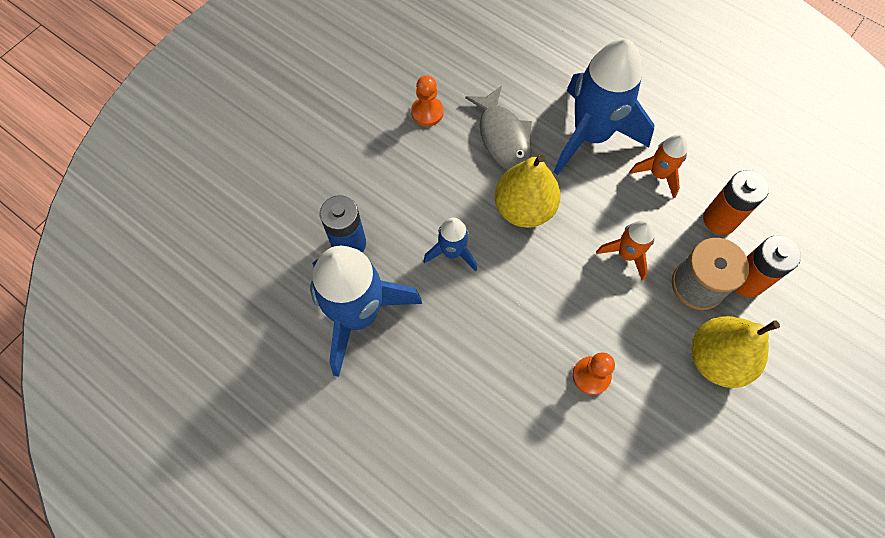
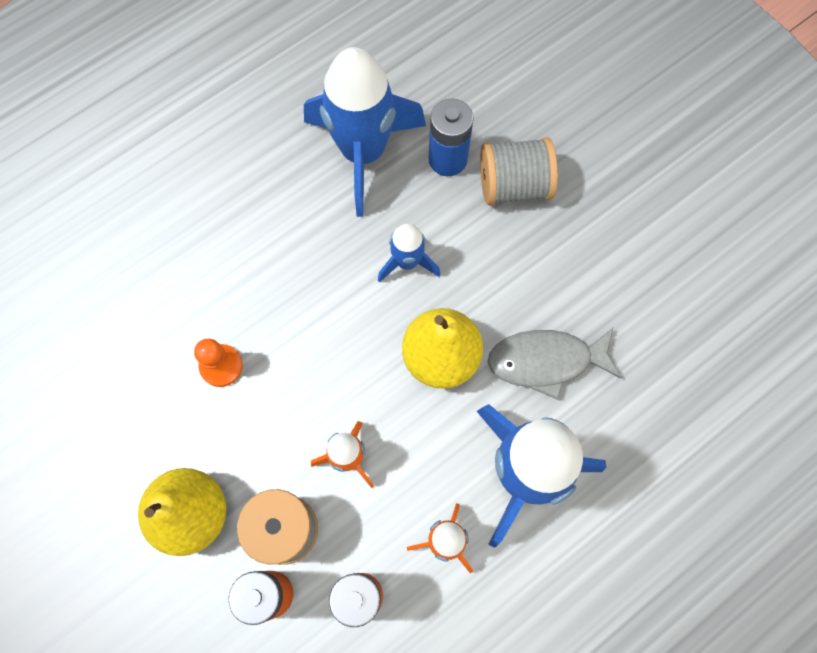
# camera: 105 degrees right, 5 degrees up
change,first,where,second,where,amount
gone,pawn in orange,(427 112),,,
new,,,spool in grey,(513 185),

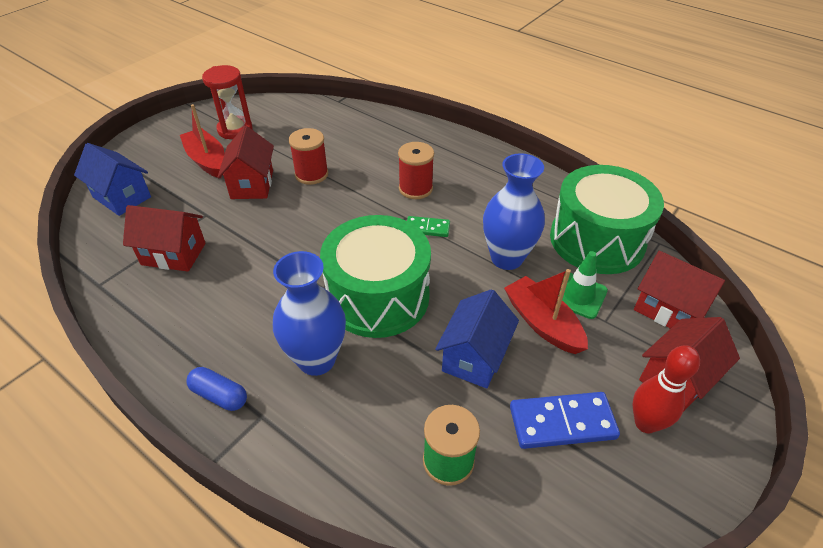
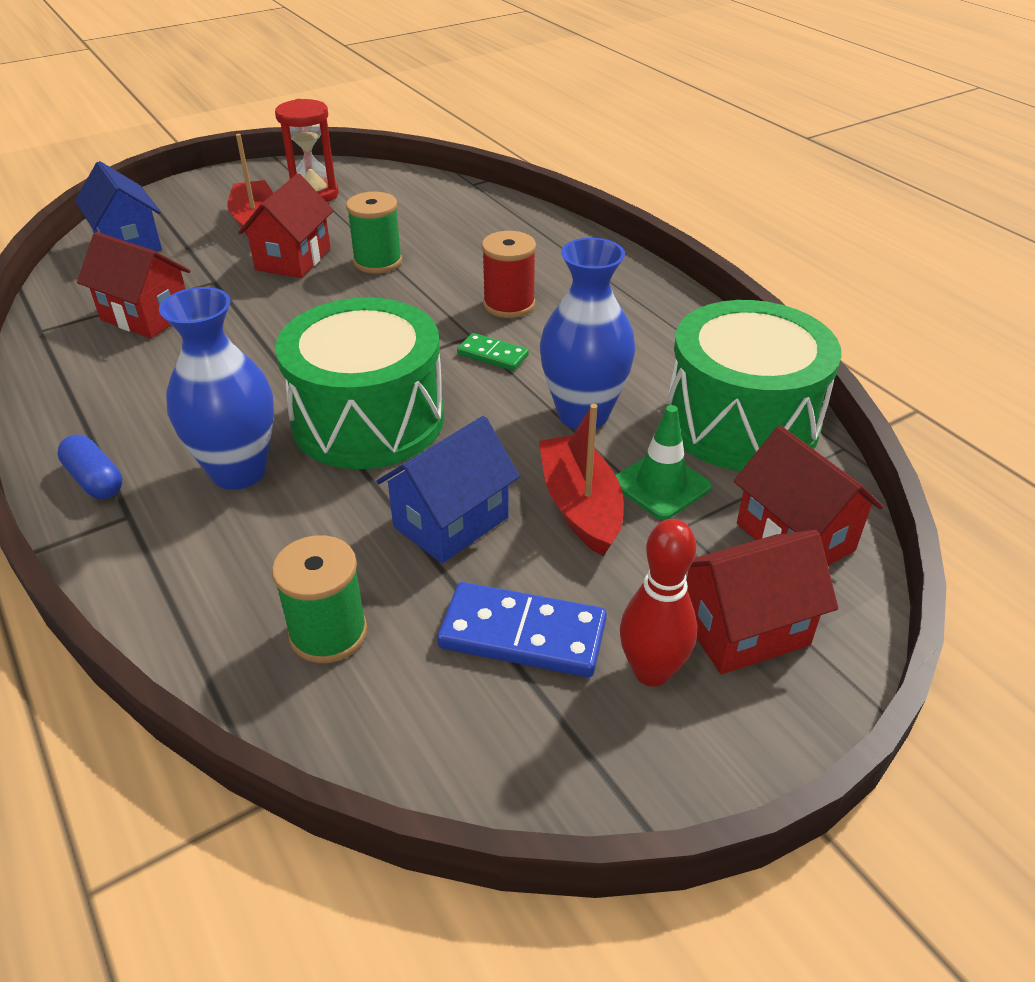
# camera: 20 degrees right, 5 degrees down
change,first,where,second,where,amount
repainted,spool in red,(311 174),spool in green,(378 262),

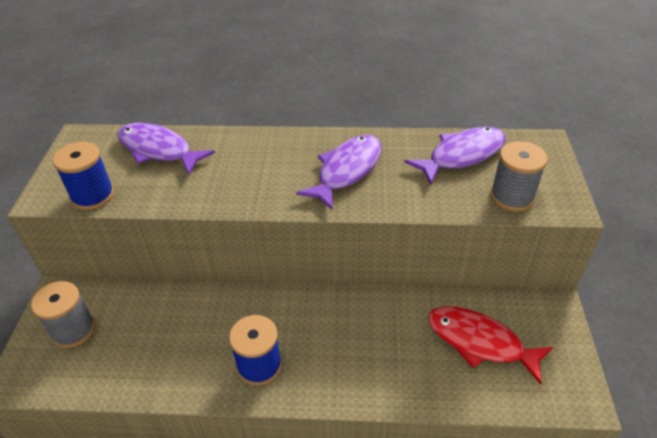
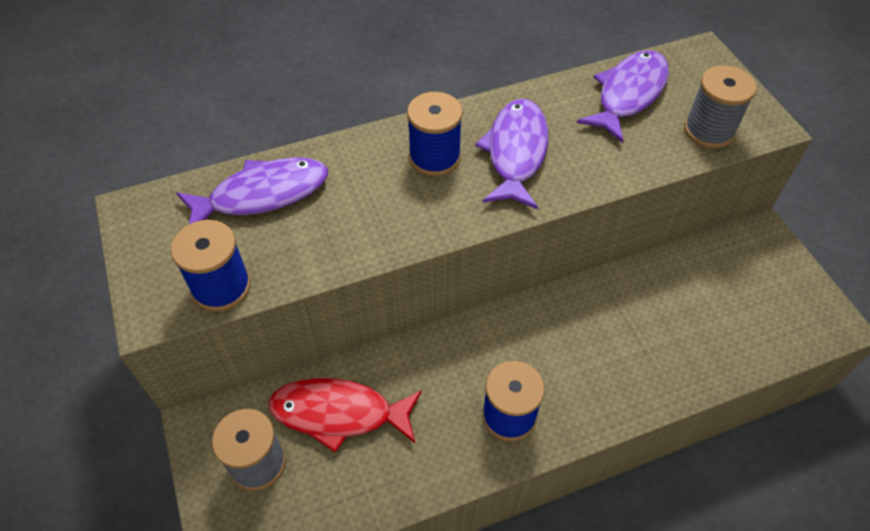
# camera: 25 degrees left, 10 degrees up
change,first,where,second,where,amount
rotated,fish in purple,(159 150),,(262 195),150 degrees clockwise
shifted,fish in red,(480 342),,(339 413),
new,,,spool in blue,(434 157),

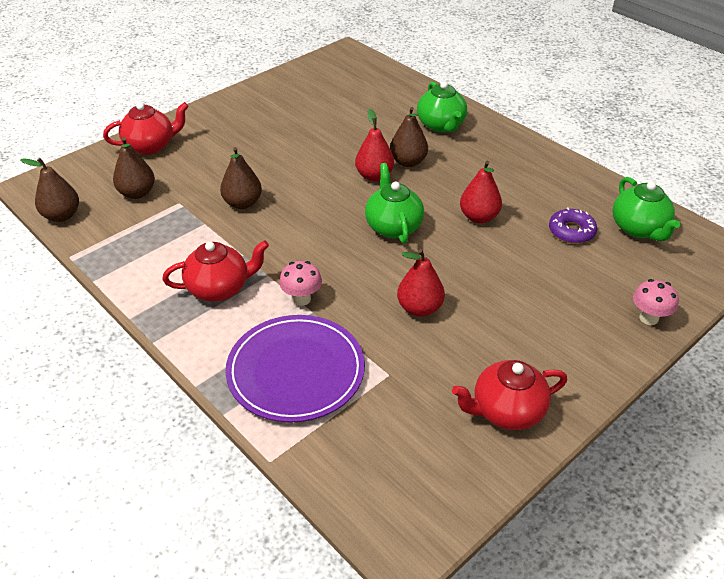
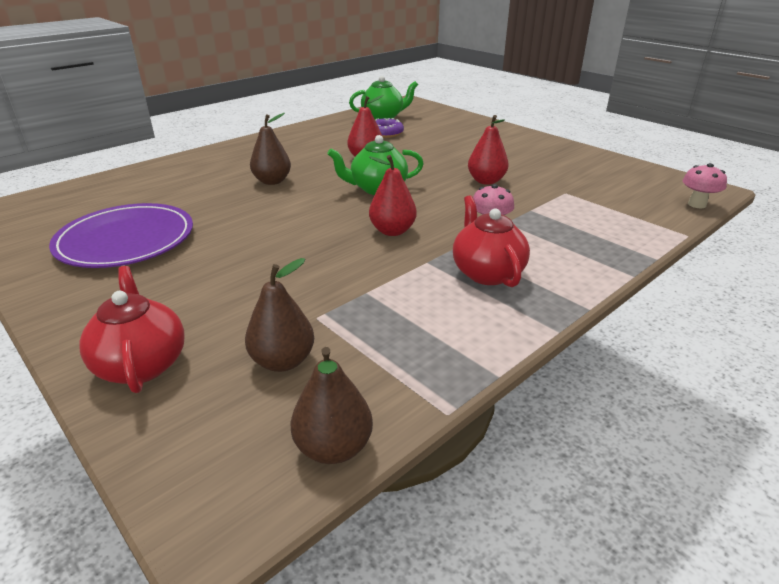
# camera: 90 degrees left, 10 degrees down
change,first,where,second,where,amount
gone,pear in brown,(242 203),,,
shifted,plate in purple,(296 371),,(126 240),
shifted,pear in red,(374 176),,(392 231),
gone,teapot in green,(441 125),,,
gone,teapot in red,(506 411),,,
shifted,mushroom in pink,(648 318),,(697 204),

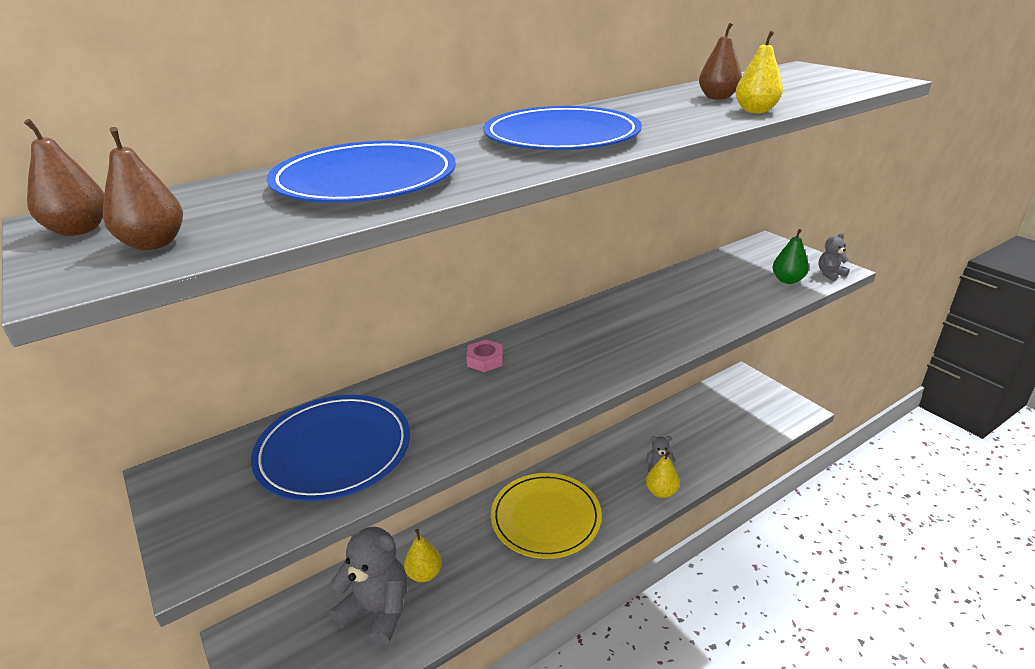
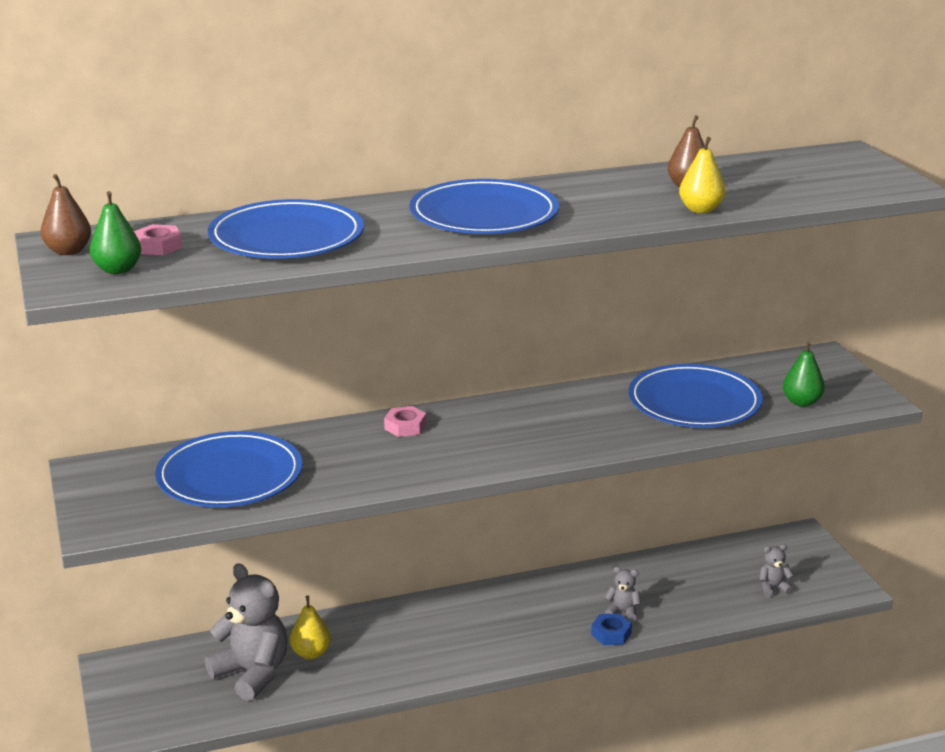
# camera: 15 degrees right, 5 degrees down
change,first,where,second,where,amount
repainted,pear in brown,(154 244),pear in green,(117 270),
gone,plate in yellow,(546 518),,,
swapped,pear in yellow,(661 492),nut in blue,(611 634),
shifted,teddy bear in grey,(830 274),,(773 588),
new,,,nut in pink,(158 246),
new,,,plate in blue,(694 402),

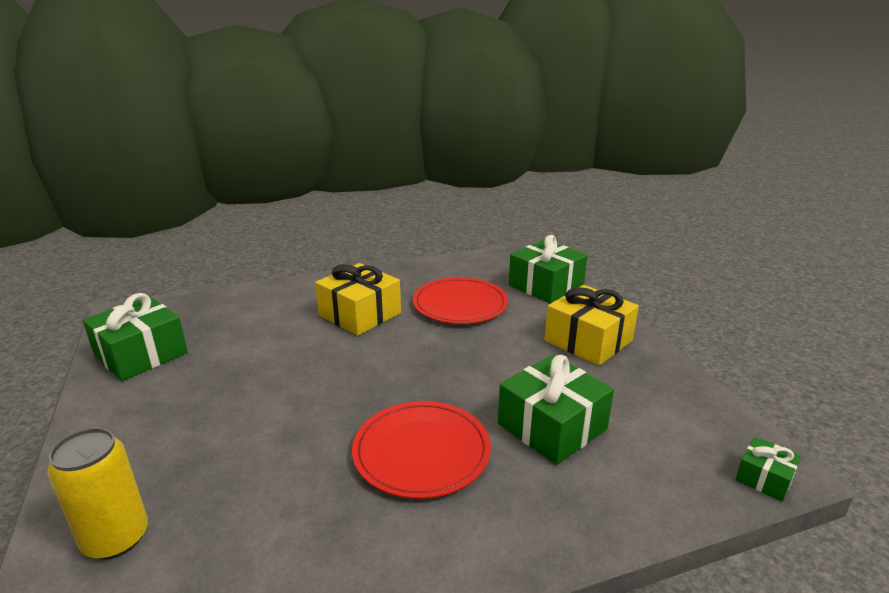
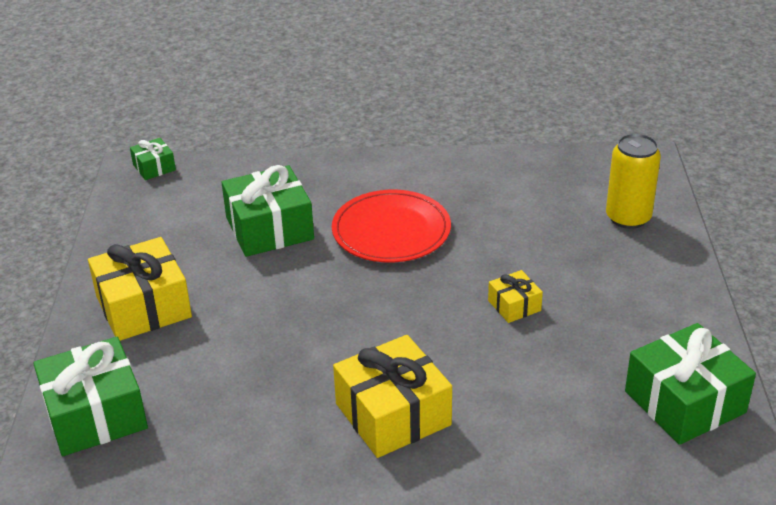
# camera: 160 degrees left, 10 degrees up
change,first,where,second,where,amount
gone,plate in red,(460 304),,,
new,,,gift in yellow,(514 305),

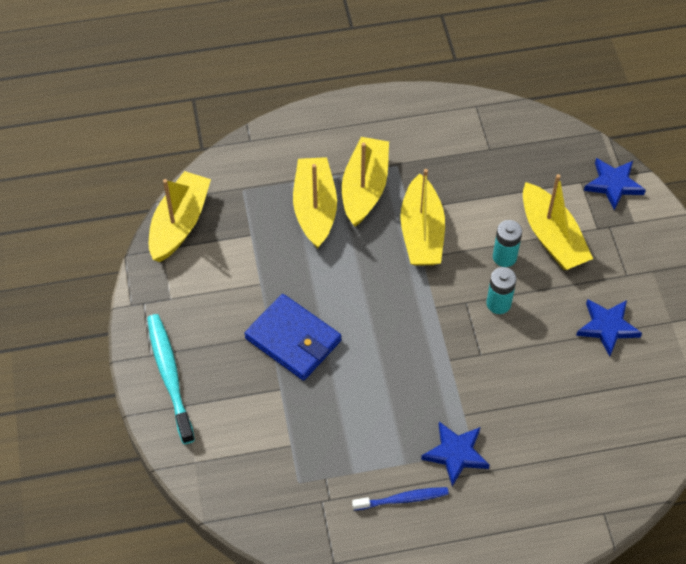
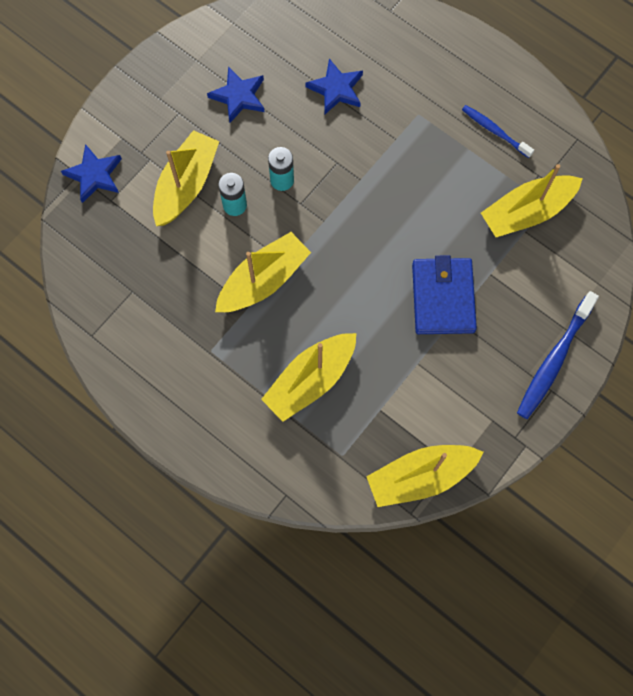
# camera: 130 degrees left, 15 degrees up
change,first,where,second,where,amount
repainted,toothbrush in turquoise,(170 376),toothbrush in blue,(554 360),
shifted,boat in yellow,(364 188),,(527 212),
shifted,star in blue,(456 454),,(336 89),

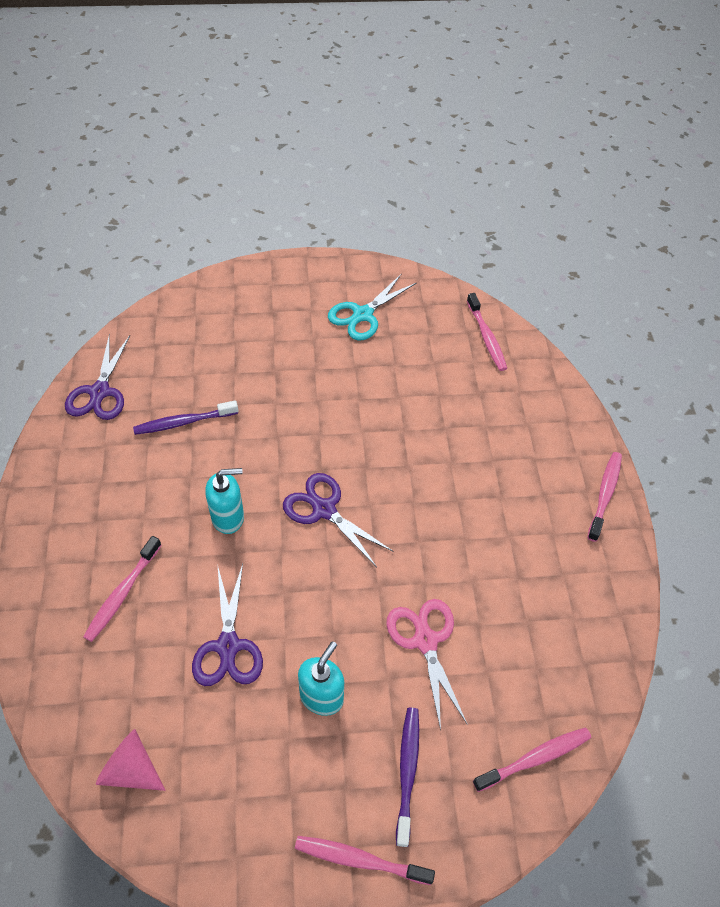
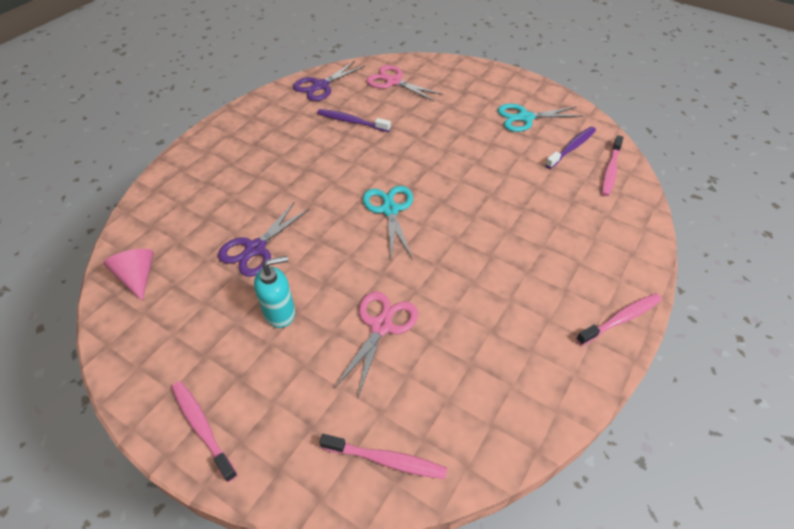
# camera: 40 degrees right, 5 degrees down
change,first,where,second,where,amount
gone,toothbrush in pink,(122 593),,,
gone,soap dispenser in turquoise,(228 517),,,
repainted,scissors in purple,(324 510),scissors in turquoise,(390 210),
shifted,toothbrush in purple,(407 772),,(571 148),
new,,,scissors in pink,(393 82),

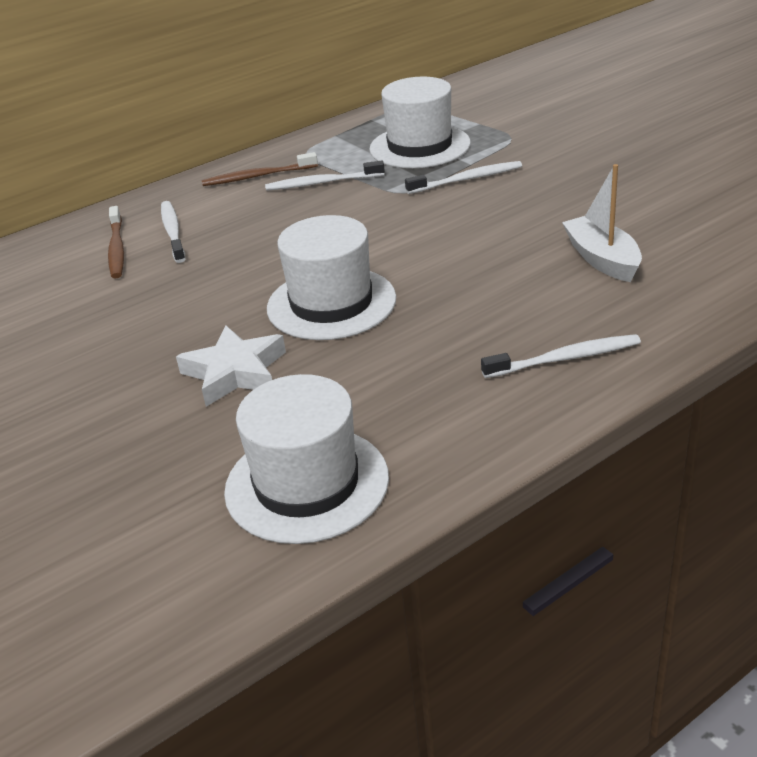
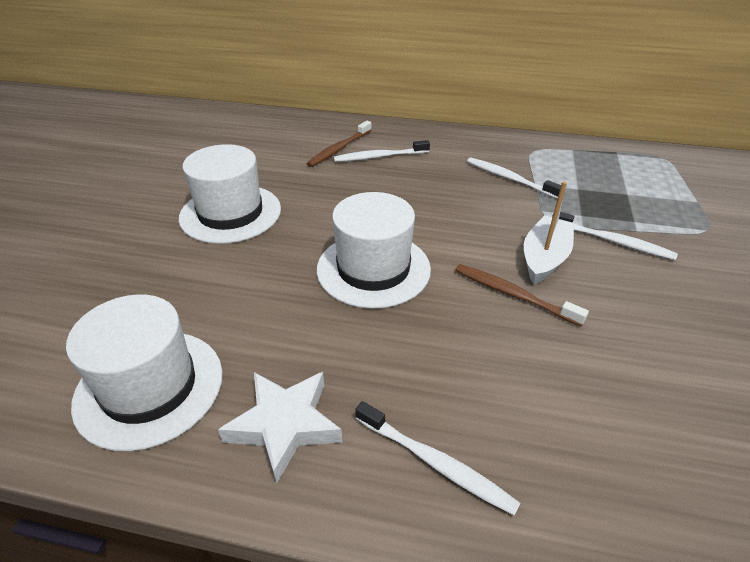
# camera: 45 degrees right, 5 degrees up
change,first,where,second,where,amount
rotated,toothbrush in white,(173 232),,(379 157),135 degrees counterclockwise
shifted,star in white,(235 372),,(285 425),
shifted,toothbrush in brown,(257 176),,(513 294),
shifted,hat in white,(420 146),,(230 213),
shifted,boat in white,(602 259),,(544 258),

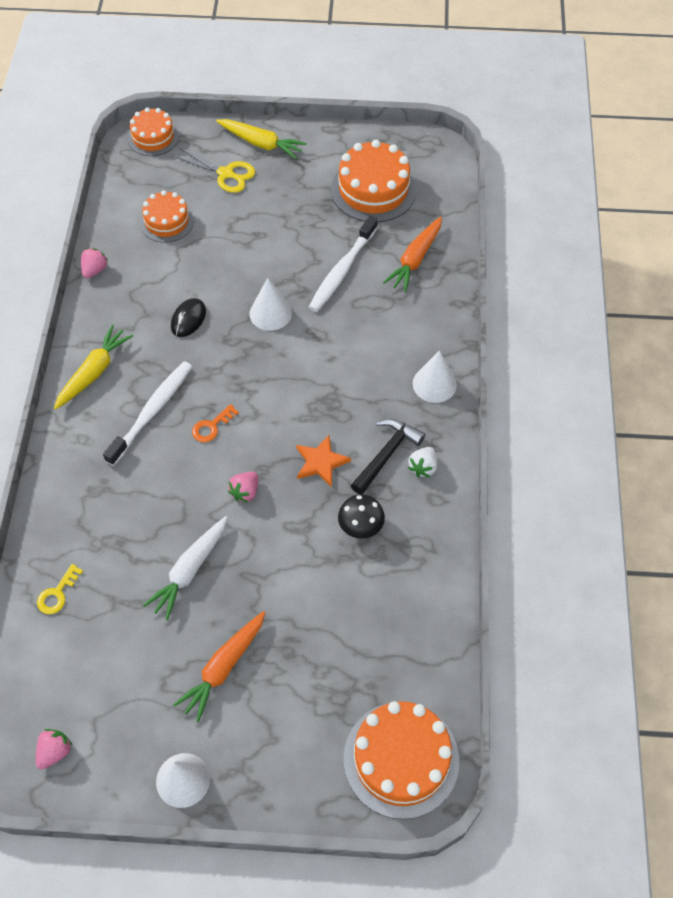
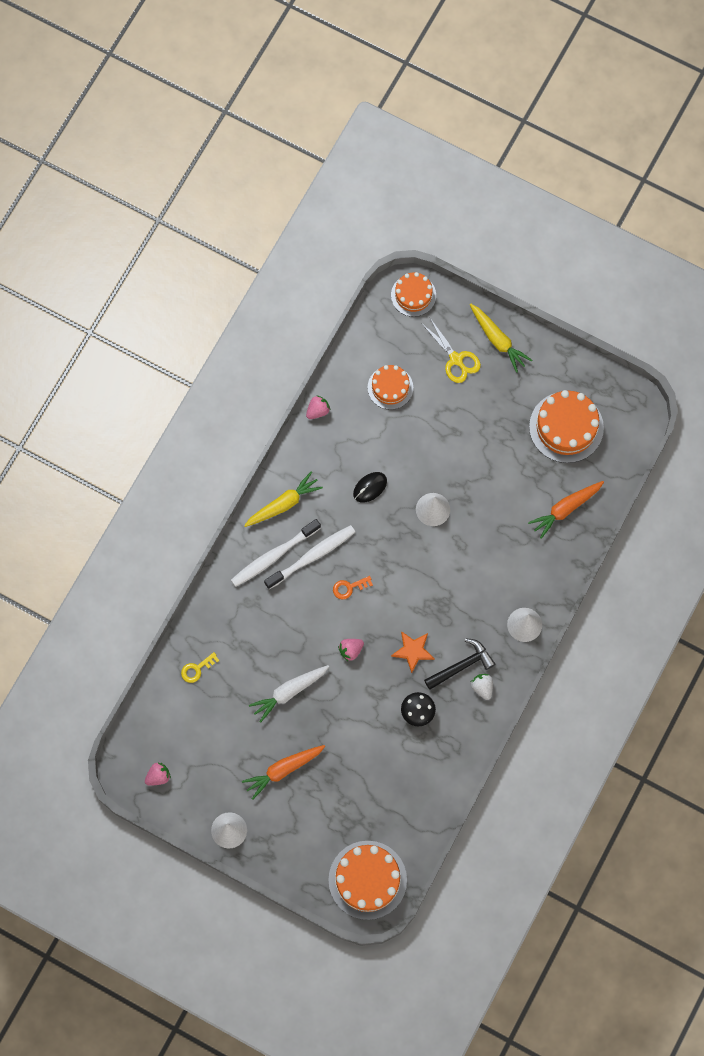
# camera: 25 degrees right, 15 degrees up
change,first,where,second,where,amount
shifted,toothbrush in white,(342 271),,(273 556),
rotated,strawberry in white,(423 467),,(482 687),105 degrees clockwise

